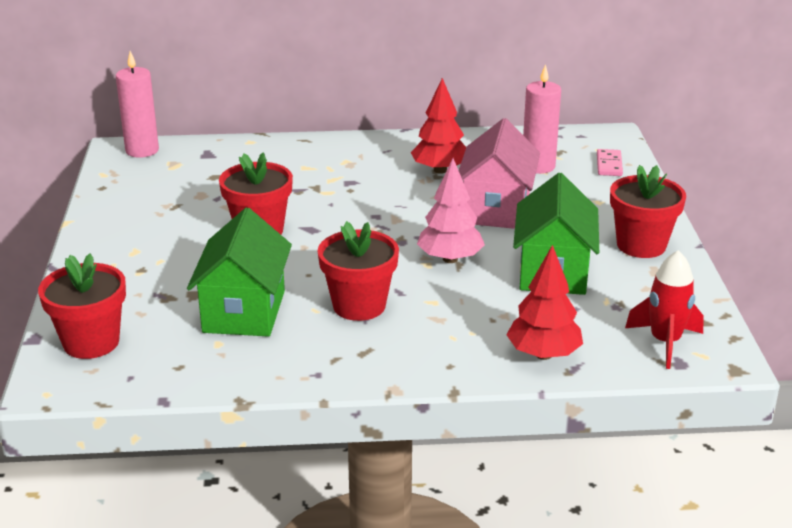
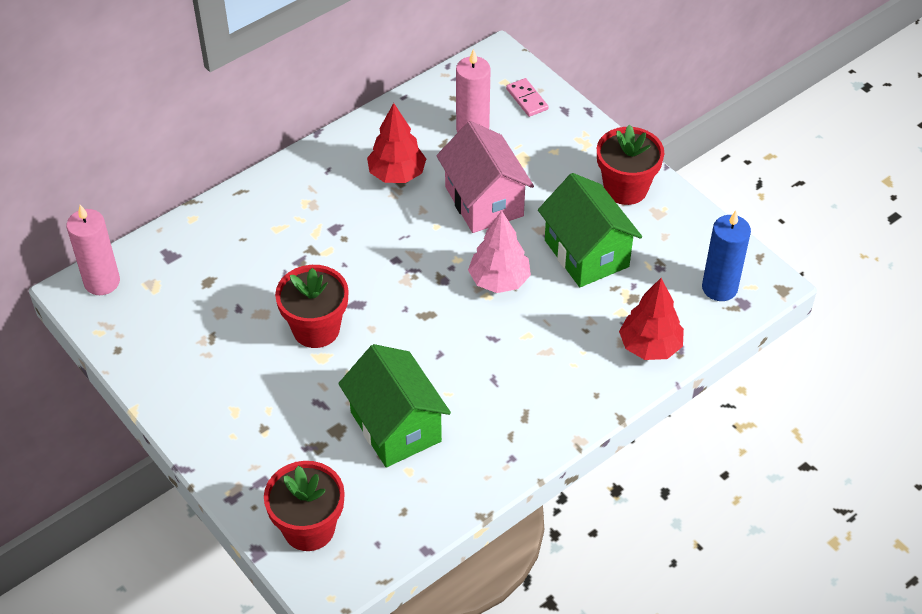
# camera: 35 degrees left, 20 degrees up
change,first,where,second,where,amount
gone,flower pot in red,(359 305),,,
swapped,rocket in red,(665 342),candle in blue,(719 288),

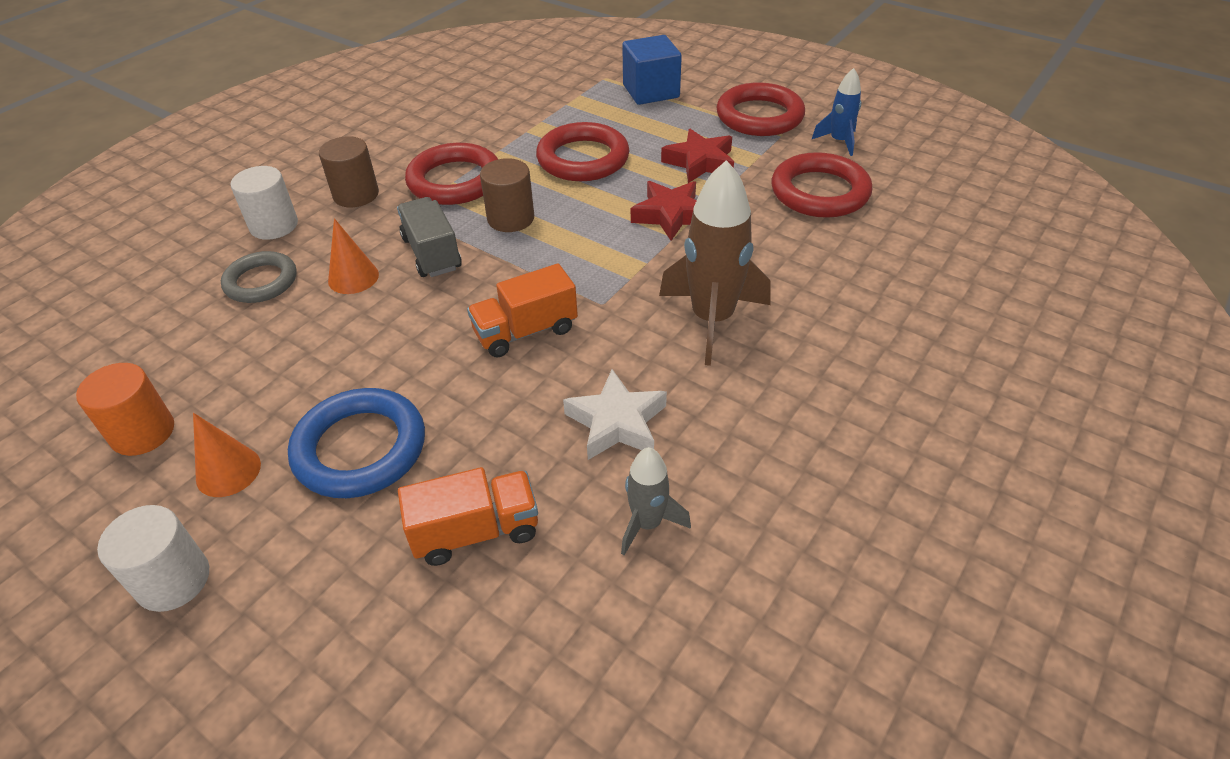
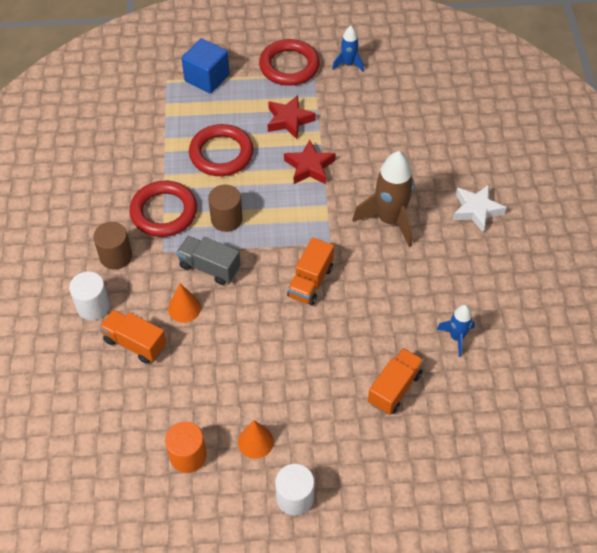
# camera: 40 degrees left, 10 degrees up
change,first,where,second,where,amount
swapped,ring in grey,(261 282),truck in orange,(135 343),
gone,ring in blue,(360 448),,,
shifted,star in white,(617 422),,(476 210),
repainted,rocket in grey,(647 523),rocket in blue,(456 337),
gone,ring in red,(819 192),,,

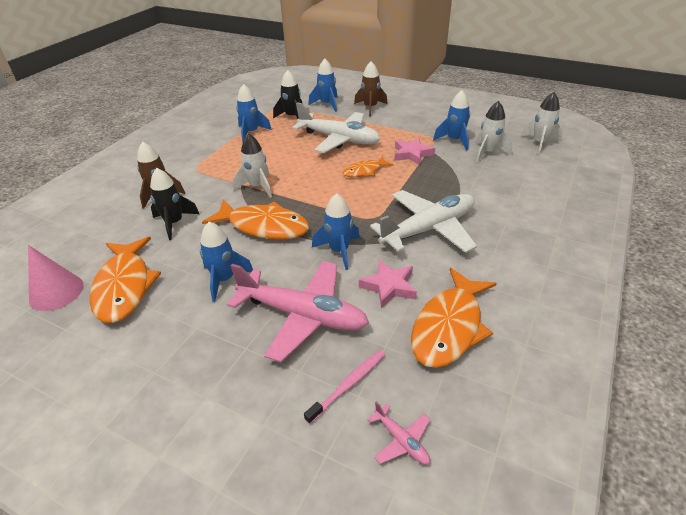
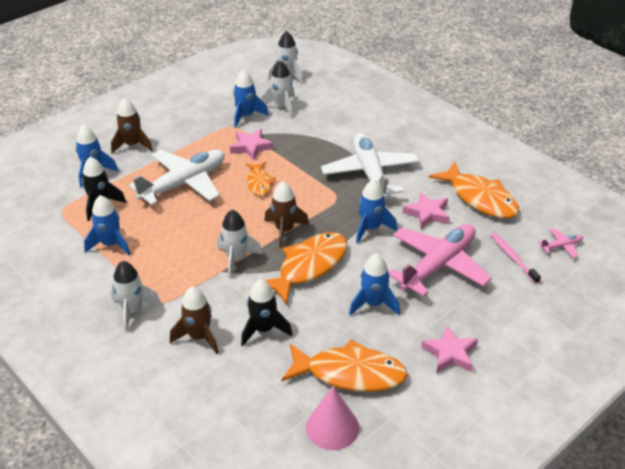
# camera: 70 degrees left, 0 degrees up
change,first,where,second,where,amount
new,,,rocket in white,(133 311),
new,,,rocket in brown,(284 230),
new,,,star in pink,(450 353),

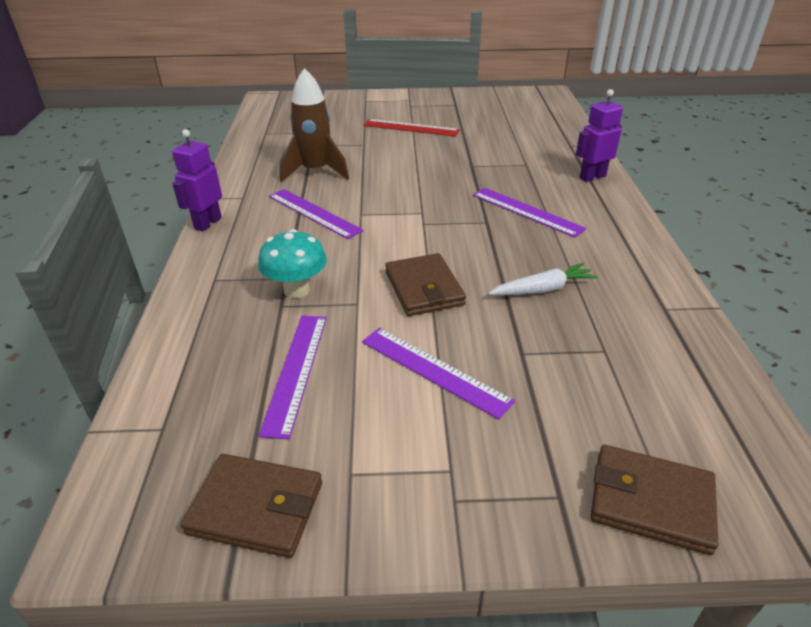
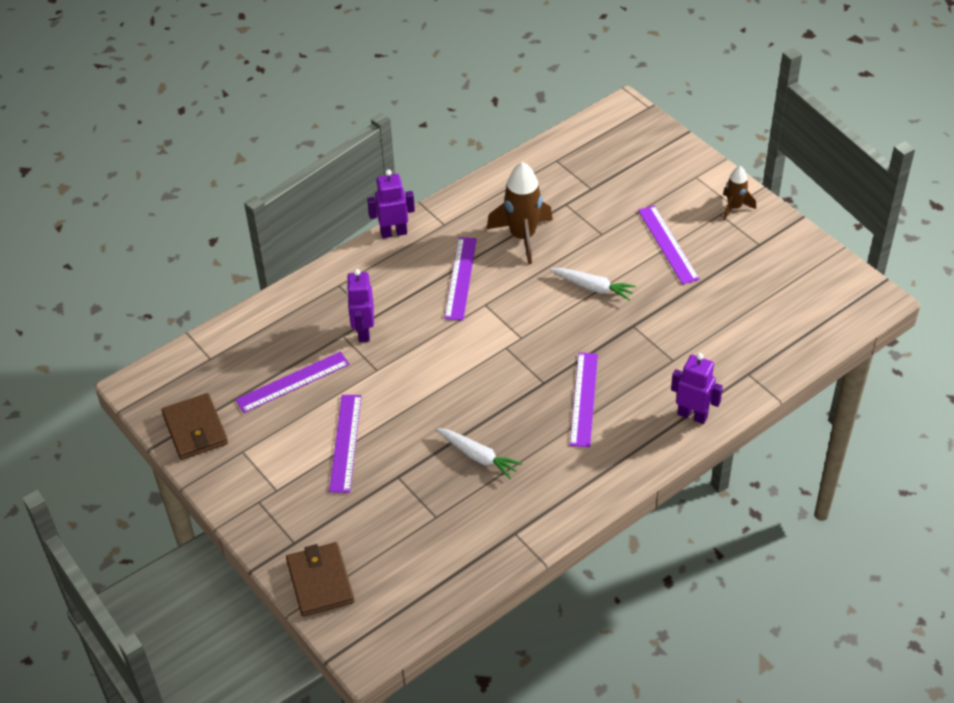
# camera: 55 degrees right, 10 degrees up
change,first,where,second,where,amount
swapped,mushroom in turquoise,(296 290),robot in purple,(363 332),
repainted,ruler in red,(411 128),ruler in purple,(668 244),
gone,wallet in brown,(424 288),,,
new,,,carrot in white,(593 287),
new,,,rocket in brown,(734 207),

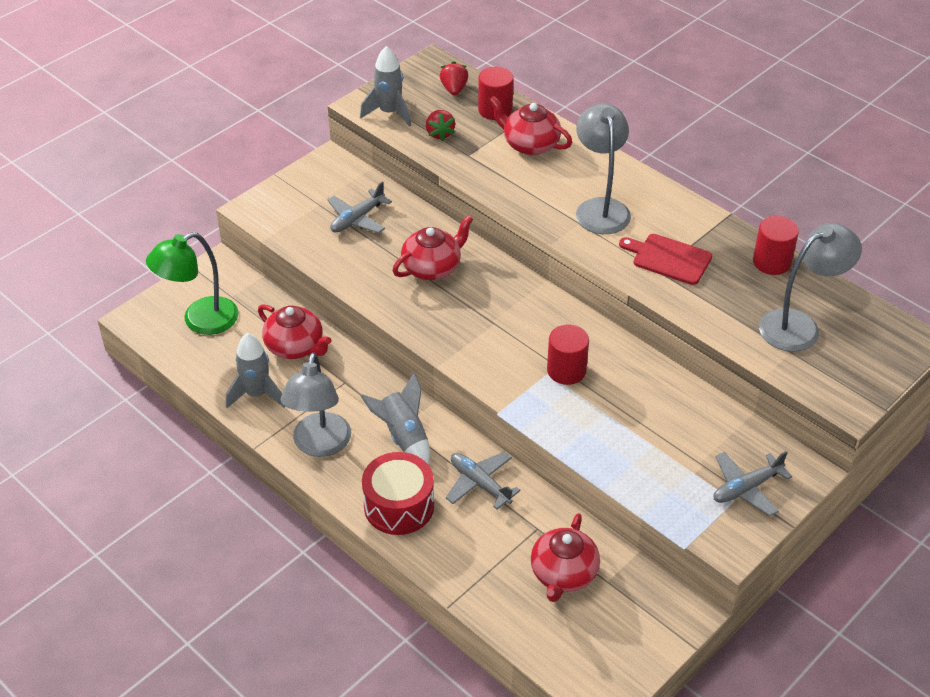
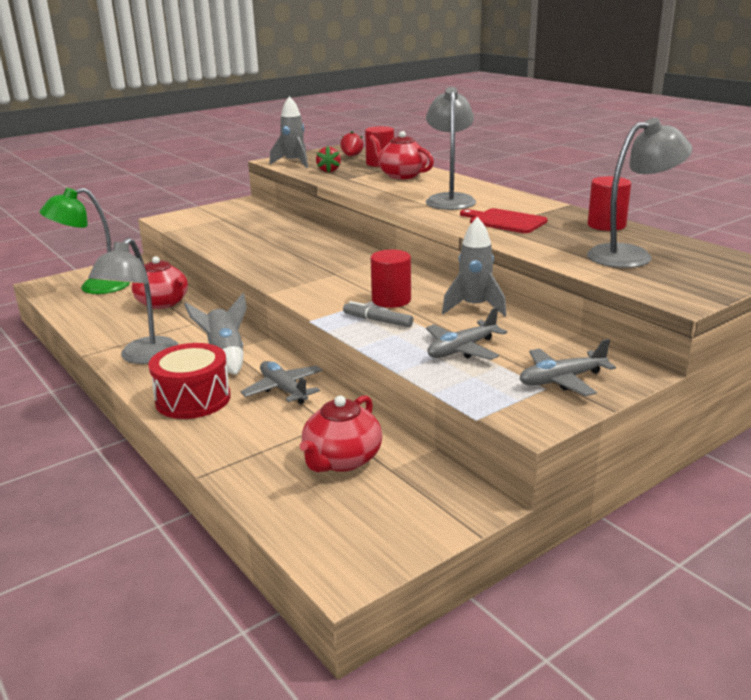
# camera: 10 degrees right, 20 degrees down
change,first,where,second,where,amount
shifted,rocket in grey,(257 394),,(474 307),
shifted,plane in grey,(357 219),,(462 349),
gone,teapot in red,(432 267),,,
new,,,marker in grey,(377 320),

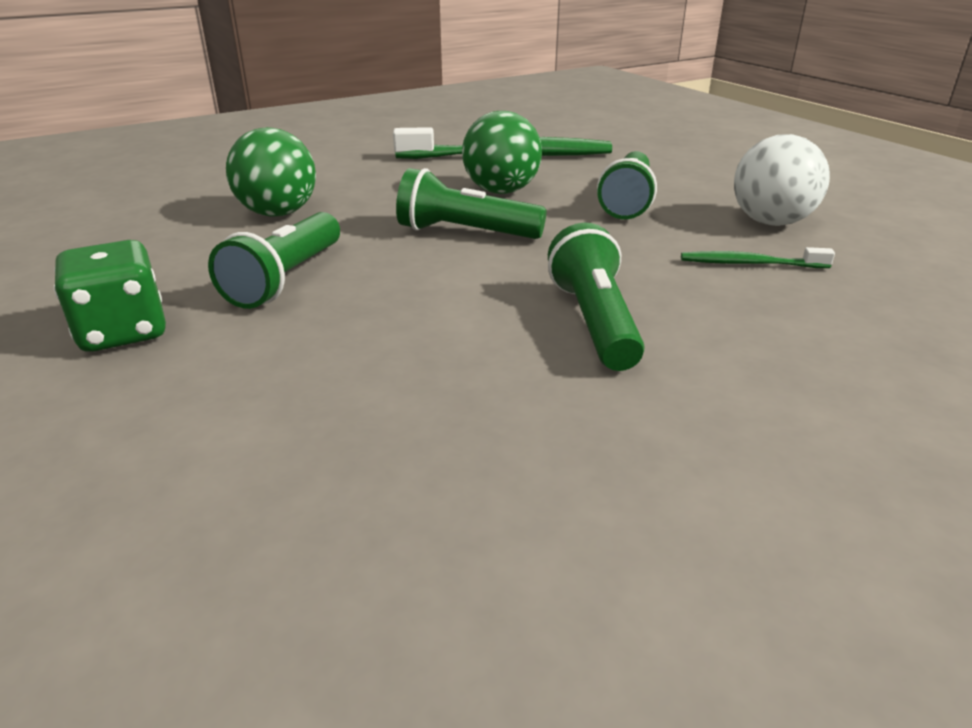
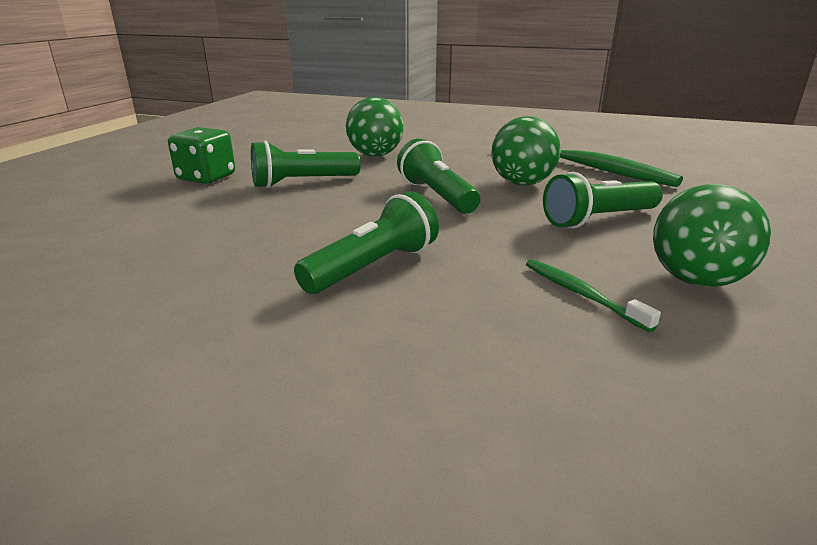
# camera: 50 degrees right, 5 degrees down
change,first,where,second,where,amount
repainted,ball in white,(770 222),ball in green,(696 280),

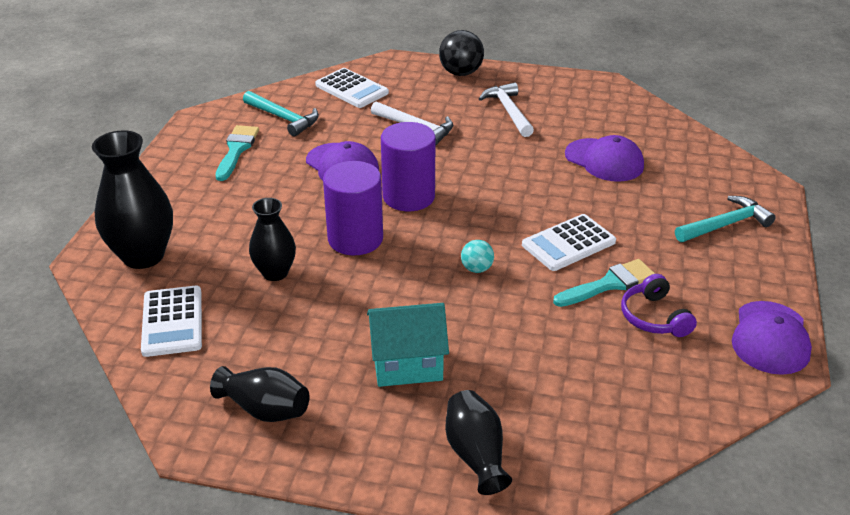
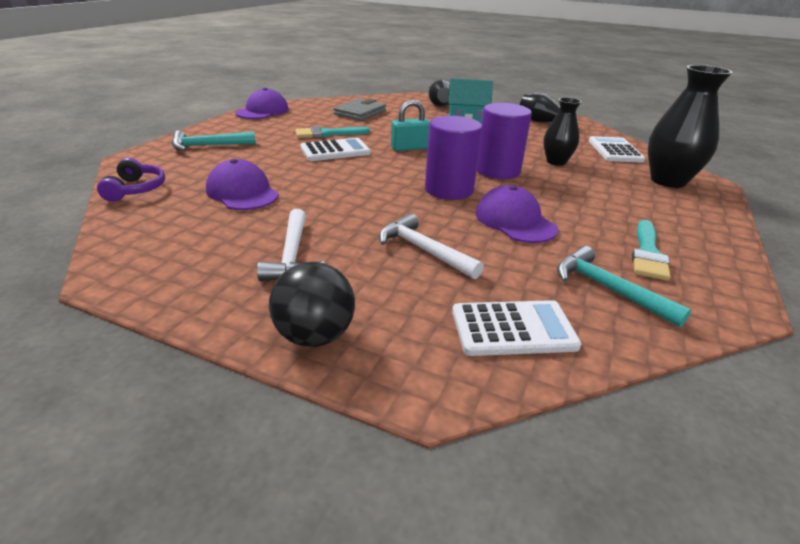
# camera: 170 degrees left, 5 degrees down
change,first,where,second,where,amount
rotated,calculator in white,(351 89),,(513 329),120 degrees clockwise
swapped,ball in turquoise,(476 269),padlock in turquoise,(410 148),
shifted,headphones in purple,(654 317),,(136 189),
new,,,wallet in grey,(360 113),

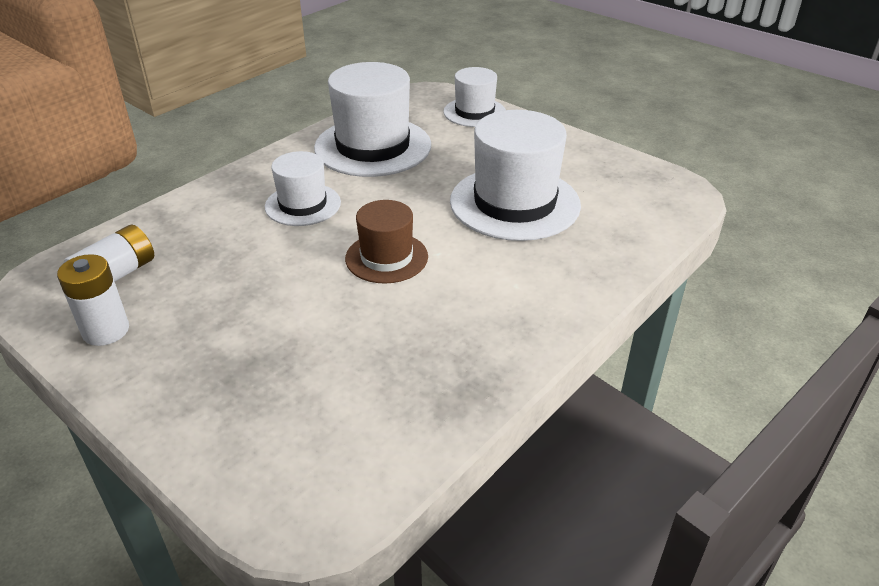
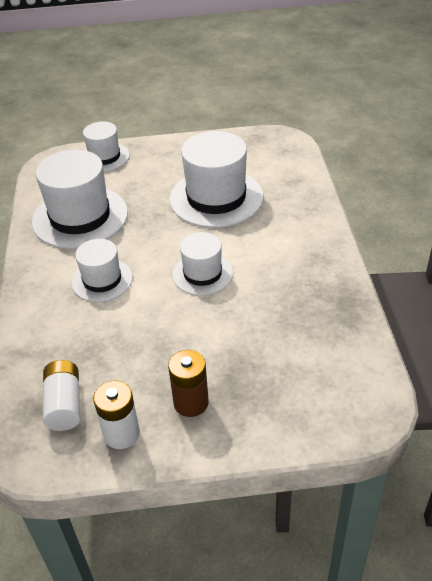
# camera: 45 degrees left, 5 degrees up
change,first,where,second,where,amount
repainted,hat in brown,(386 257),hat in white,(202 274),
new,,,battery in brown,(191 403),

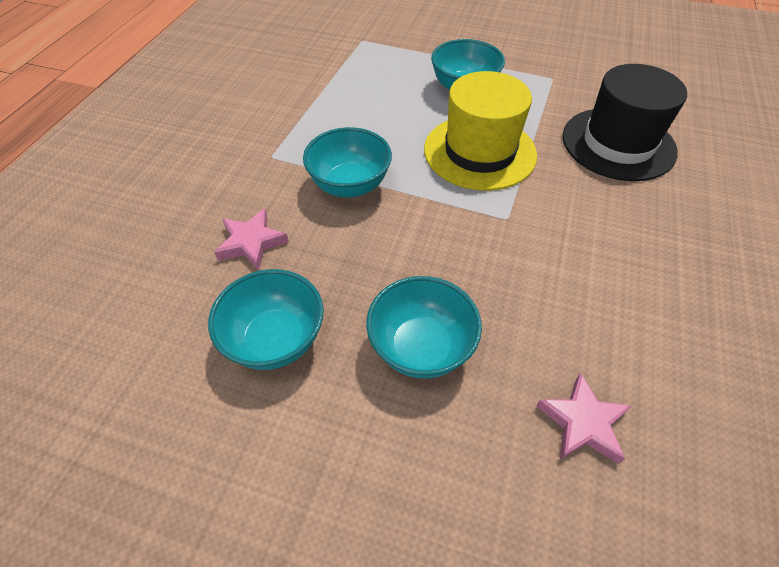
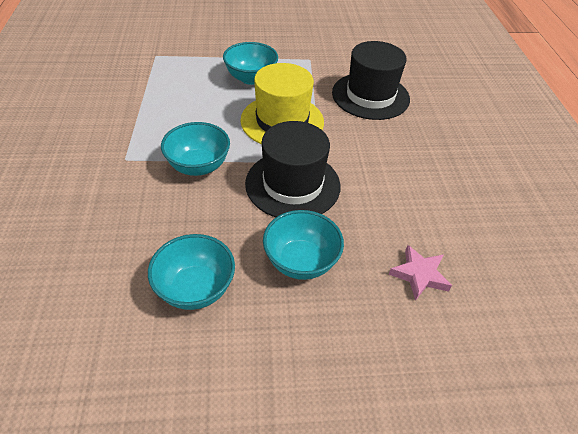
# camera: 25 degrees left, 5 degrees down
change,first,where,second,where,amount
gone,star in pink,(251 243),,,
new,,,hat in black,(292 184),

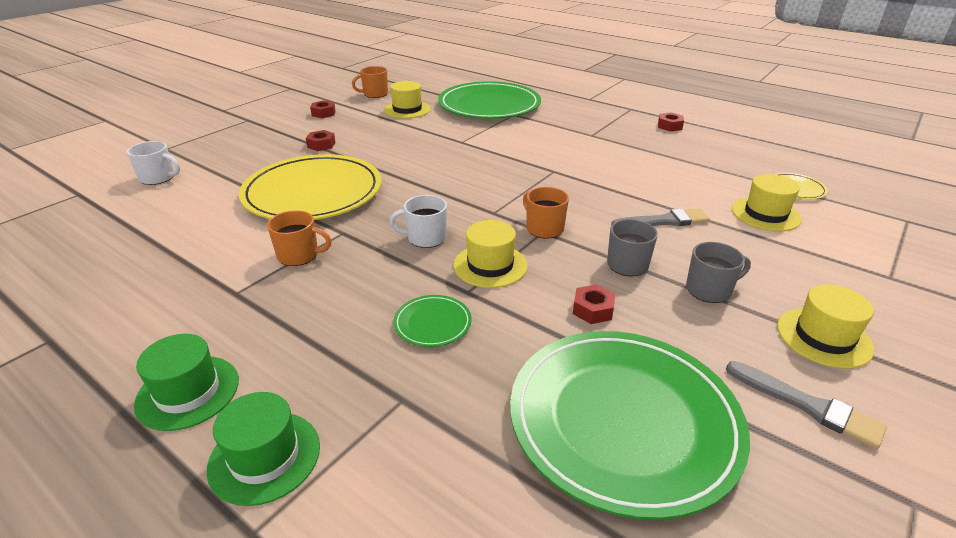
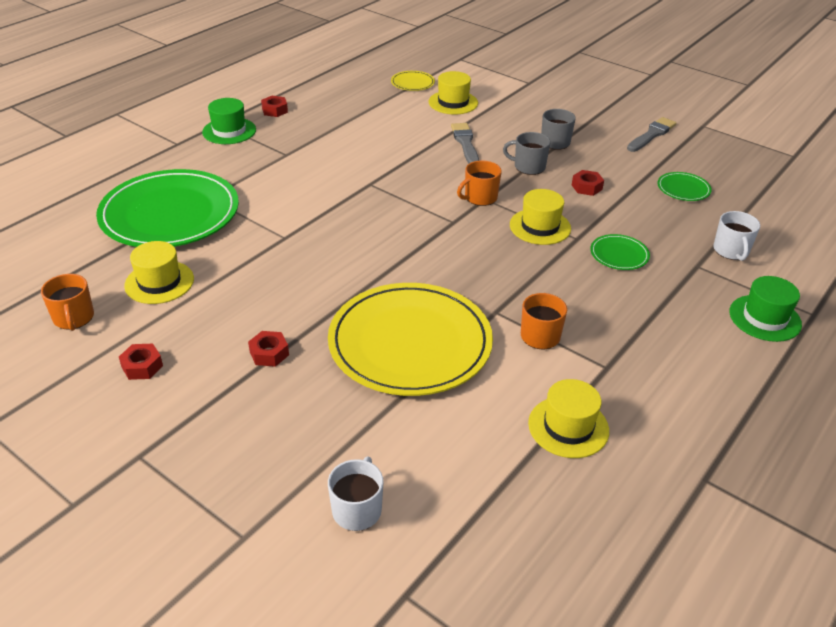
# camera: 90 degrees left, 5 degrees up
change,first,where,second,where,amount
shifted,hat in green,(188 392),,(229 131),
shifted,mug in white,(425 238),,(731 251),
scaled,plate in green,(623 420),,(683 189),x0.41
shifted,hat in yellow,(823 337),,(568 427),

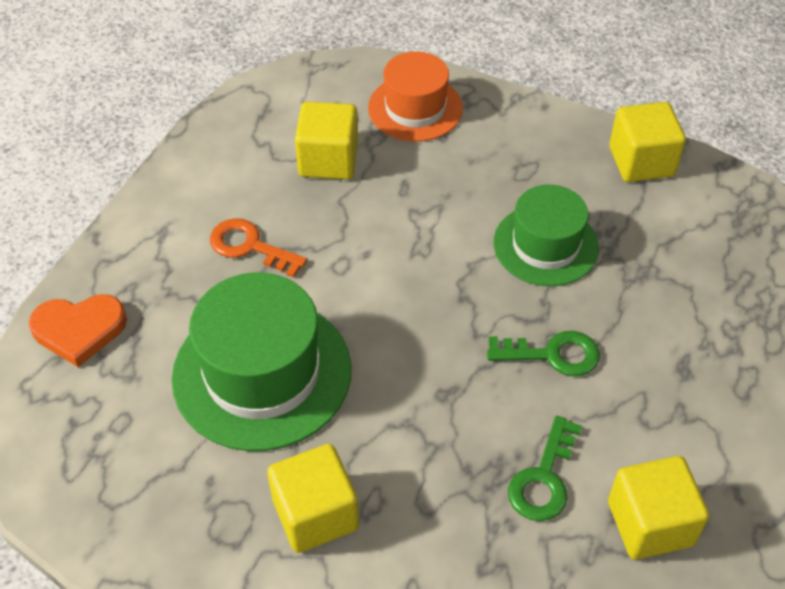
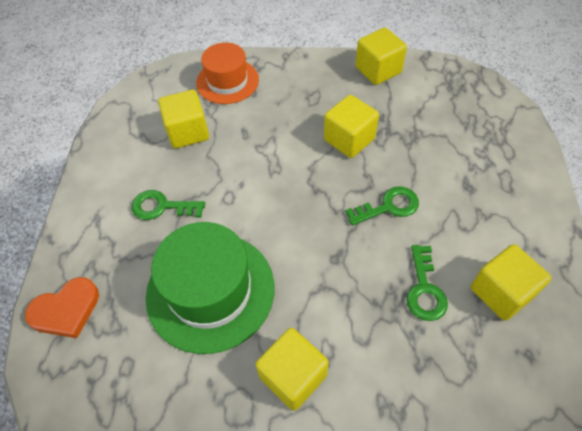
# camera: 20 degrees left, 5 degrees up
change,first,where,second,where,amount
repainted,key in orange,(249 246),key in green,(161 207),
swapped,hat in green,(545 245),cube in yellow,(349 139),

